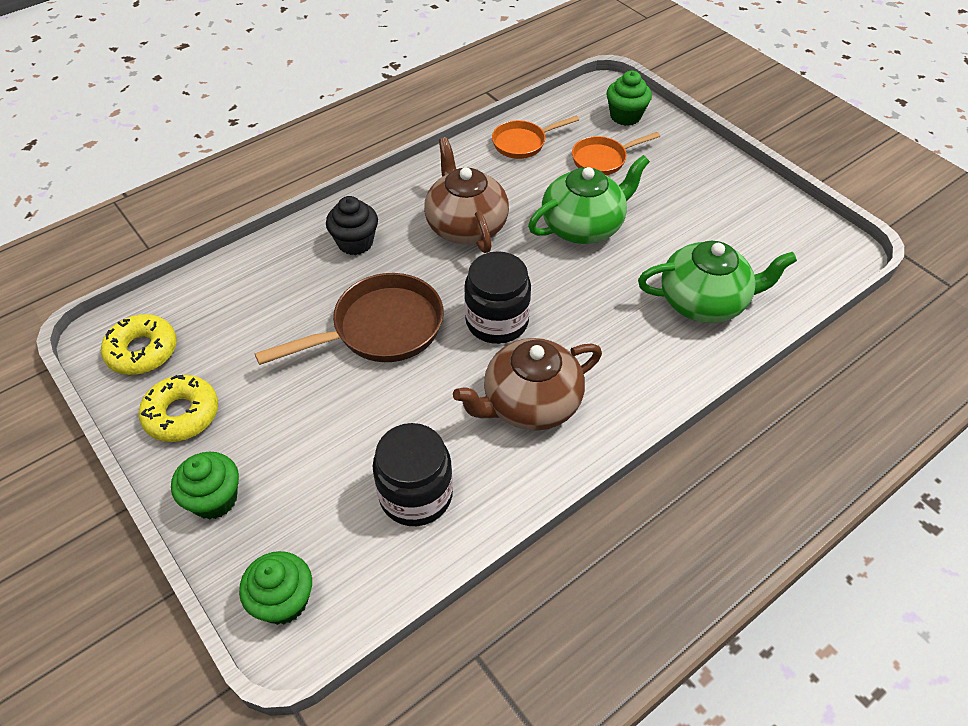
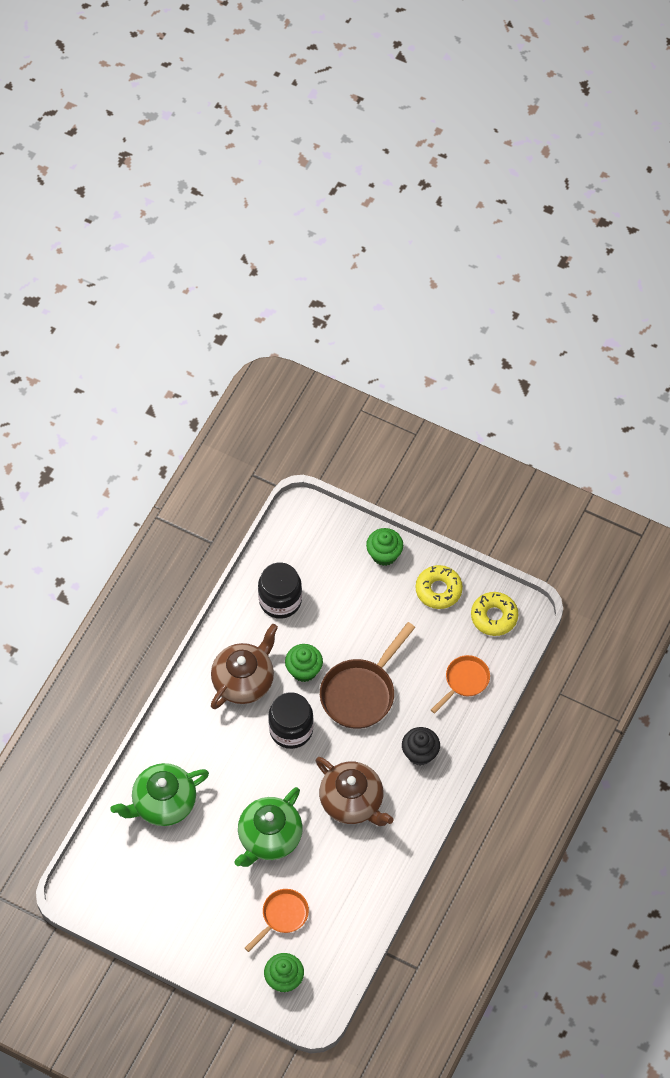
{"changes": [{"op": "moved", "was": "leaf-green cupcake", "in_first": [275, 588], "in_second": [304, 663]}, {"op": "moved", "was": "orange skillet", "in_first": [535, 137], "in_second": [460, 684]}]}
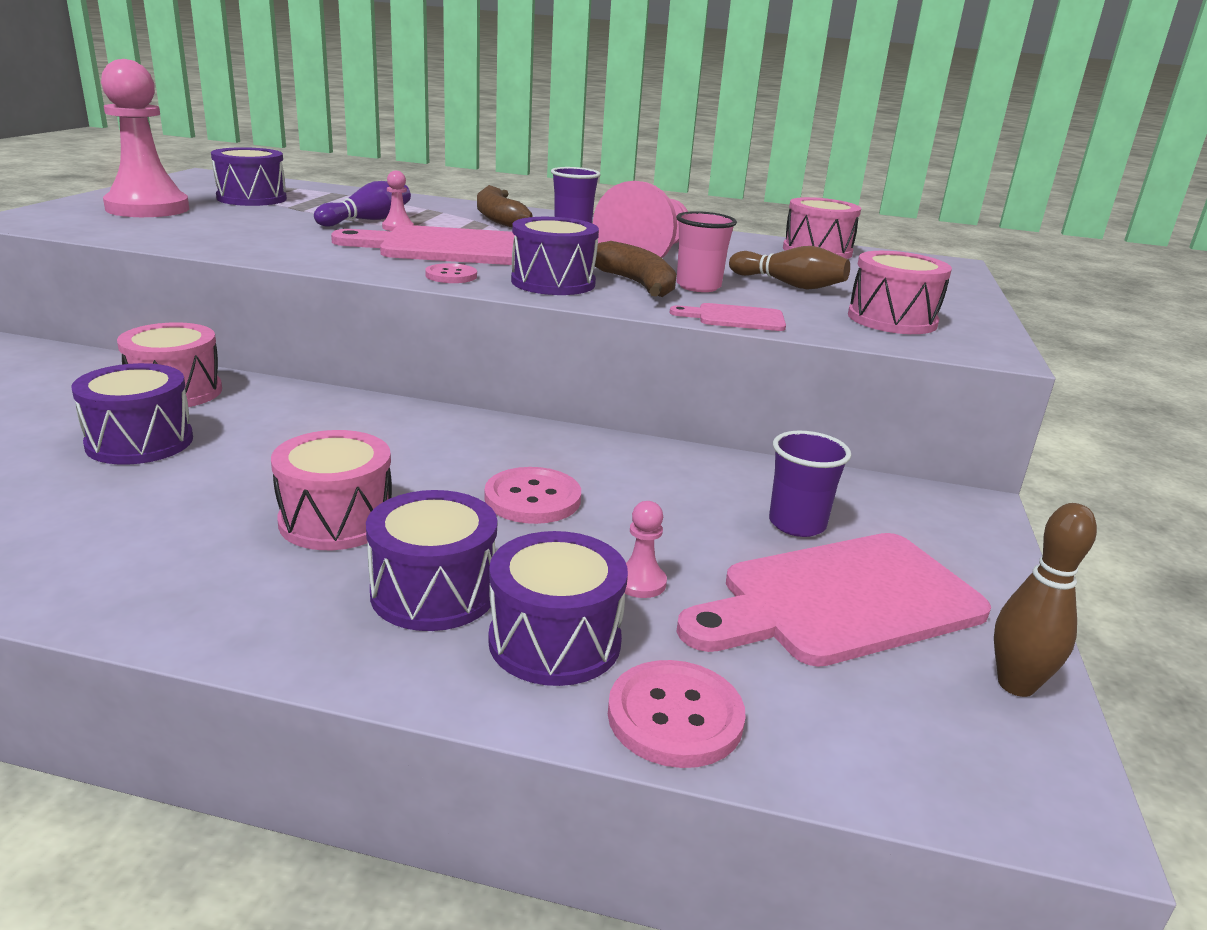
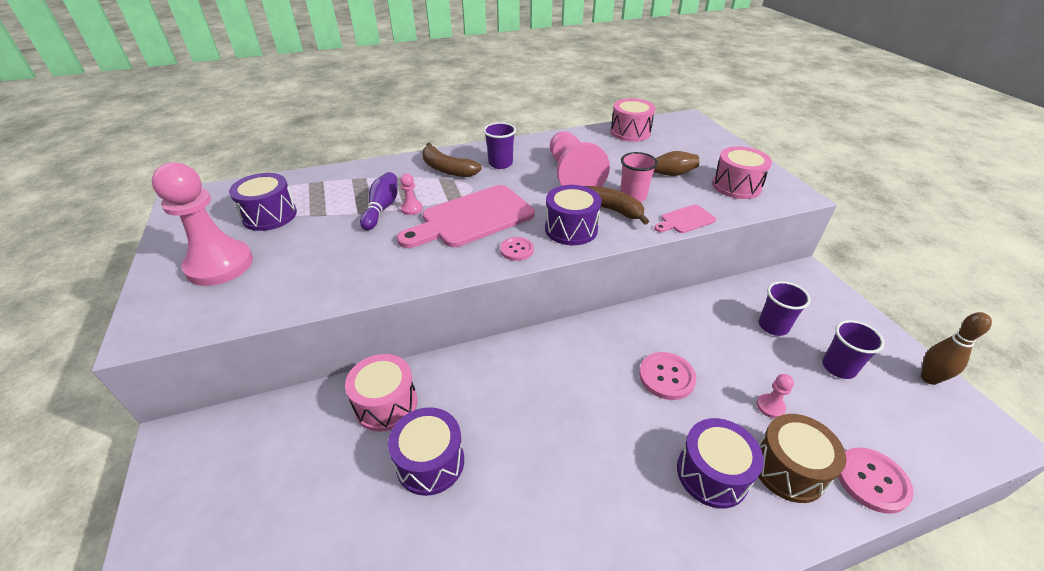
{"changes": [{"op": "recoloured", "was": "royal purple snare drum", "now": "russet snare drum", "in_first": [558, 608], "in_second": [802, 458]}, {"op": "replaced", "was": "rose-pink chopping board", "now": "royal purple cup", "in_first": [833, 600], "in_second": [853, 349]}, {"op": "removed", "was": "rose-pink snare drum", "in_first": [331, 490]}]}
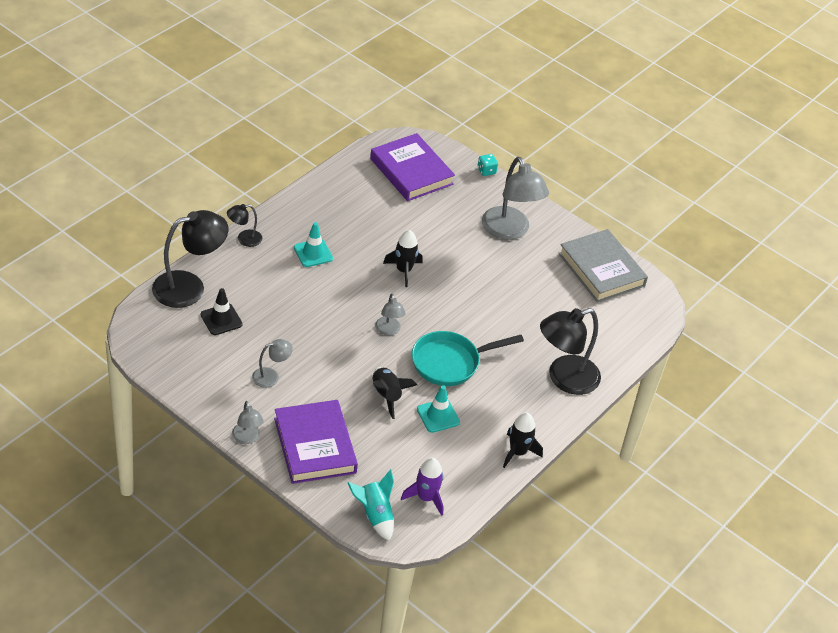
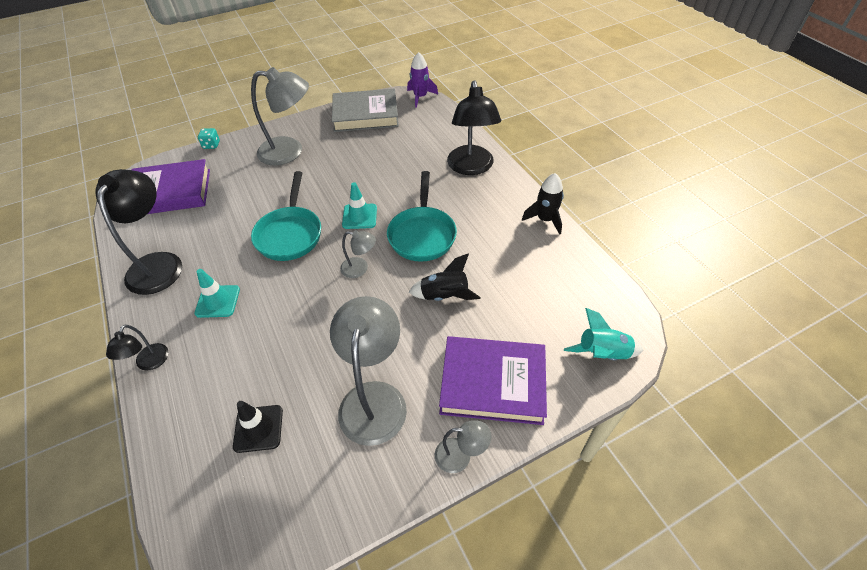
{"changes": [{"op": "moved", "was": "jet-black desk lamp", "in_first": [190, 259], "in_second": [138, 232]}, {"op": "replaced", "was": "jet-black spaceship", "now": "aqua skillet", "in_first": [403, 258], "in_second": [286, 216]}, {"op": "resized", "was": "grey desk lamp", "in_first": [272, 363], "in_second": [368, 371], "ratio": 2.02}, {"op": "moved", "was": "aqua road cone", "in_first": [438, 409], "in_second": [359, 205]}, {"op": "moved", "was": "royal purple spaceship", "in_first": [422, 487], "in_second": [422, 80]}]}
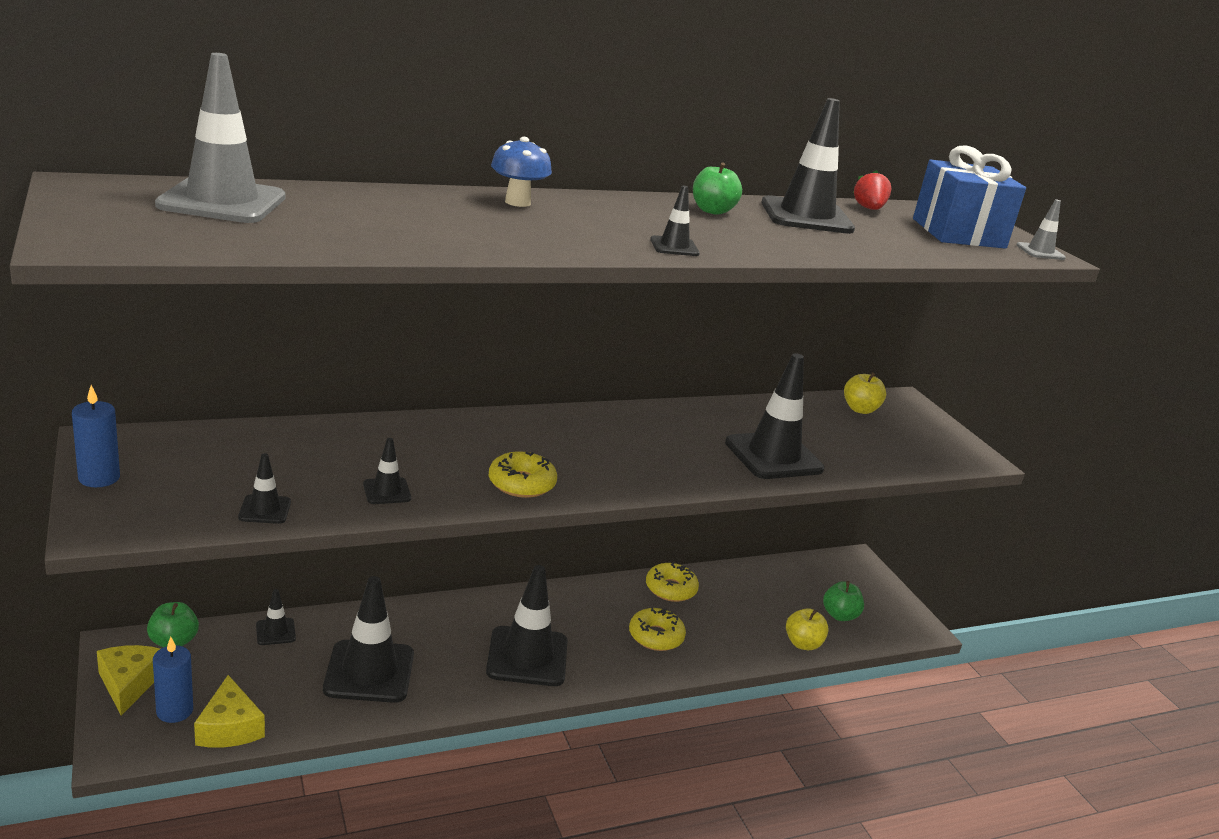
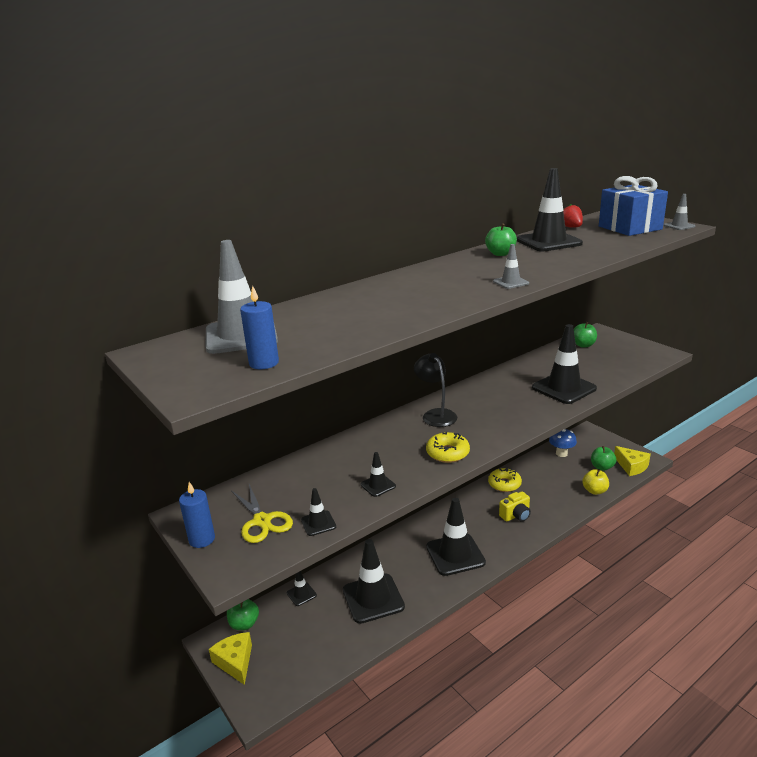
{"changes": [{"op": "added", "now": "golden scissors", "in_second": [262, 513]}, {"op": "moved", "was": "royal blue pillar candle", "in_first": [173, 680], "in_second": [259, 327]}, {"op": "added", "now": "jet-black desk lamp", "in_second": [435, 390]}, {"op": "recoloured", "was": "jet-black road cone", "now": "grey road cone", "in_first": [675, 221], "in_second": [511, 266]}, {"op": "replaced", "was": "golden glazed donut", "now": "golden camera", "in_first": [657, 629], "in_second": [515, 507]}, {"op": "moved", "was": "royal blue fungus", "in_first": [521, 172], "in_second": [563, 443]}, {"op": "recoloured", "was": "golden toy apple", "now": "leaf-green toy apple", "in_first": [865, 393], "in_second": [585, 335]}, {"op": "moved", "was": "golden cheese wedge", "in_first": [229, 711], "in_second": [632, 461]}]}
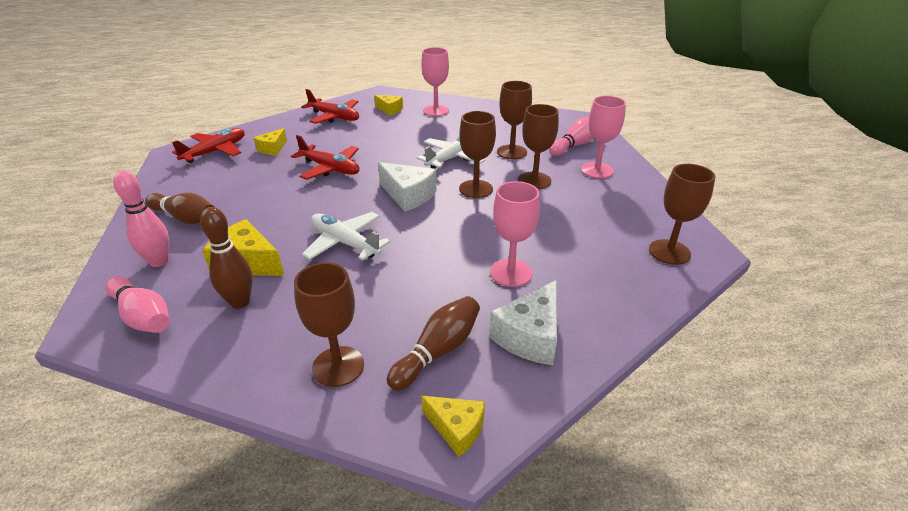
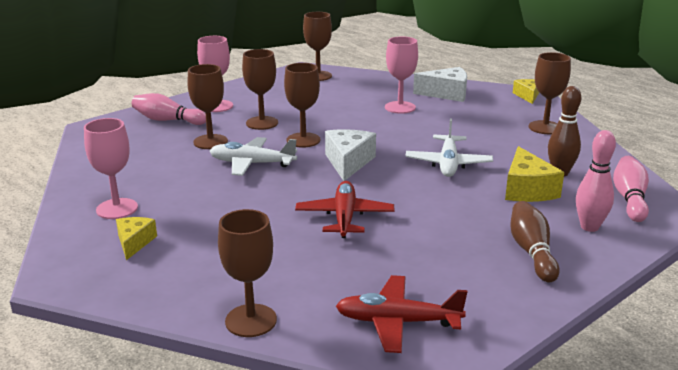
{"changes": [{"op": "added", "now": "russet chalice", "in_second": [247, 273]}, {"op": "removed", "was": "golden cheese wedge", "in_first": [270, 141]}, {"op": "removed", "was": "scarlet aeroplane", "in_first": [330, 106]}, {"op": "removed", "was": "russet bowling pin", "in_first": [433, 343]}]}
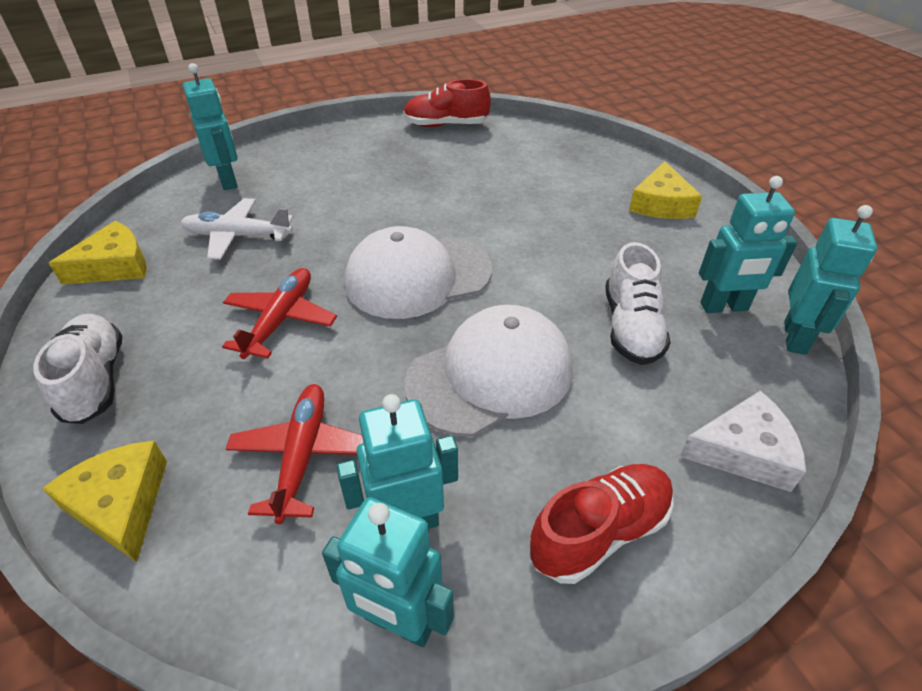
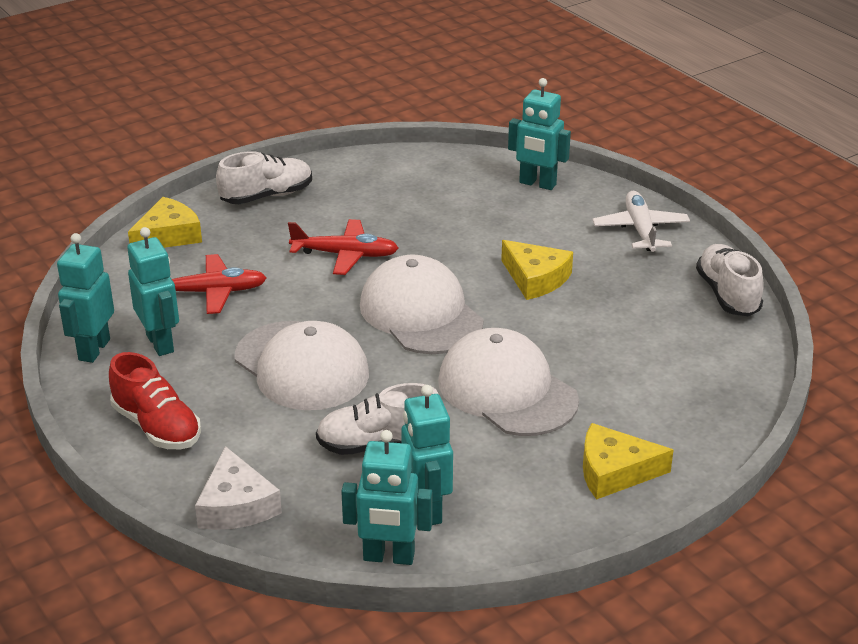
{"changes": [{"op": "added", "now": "snow-white baseball cap", "in_second": [508, 382]}, {"op": "moved", "was": "golden cheese wedge", "in_first": [98, 252], "in_second": [537, 270]}, {"op": "turned", "was": "aqua robot", "in_first": [210, 126], "in_second": [539, 134], "clockwise": 60}, {"op": "moved", "was": "snow-white aeroplane", "in_first": [237, 229], "in_second": [641, 221]}, {"op": "recoloured", "was": "scarlet sneaker", "now": "snow-white sneaker", "in_first": [447, 103], "in_second": [730, 280]}]}
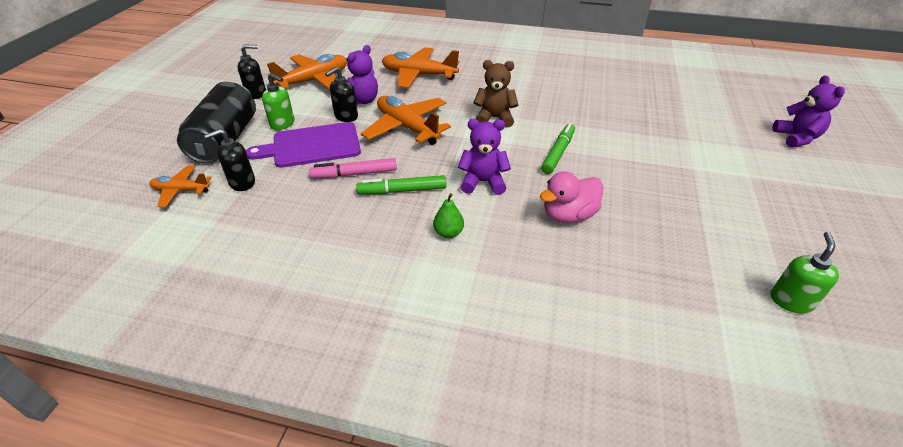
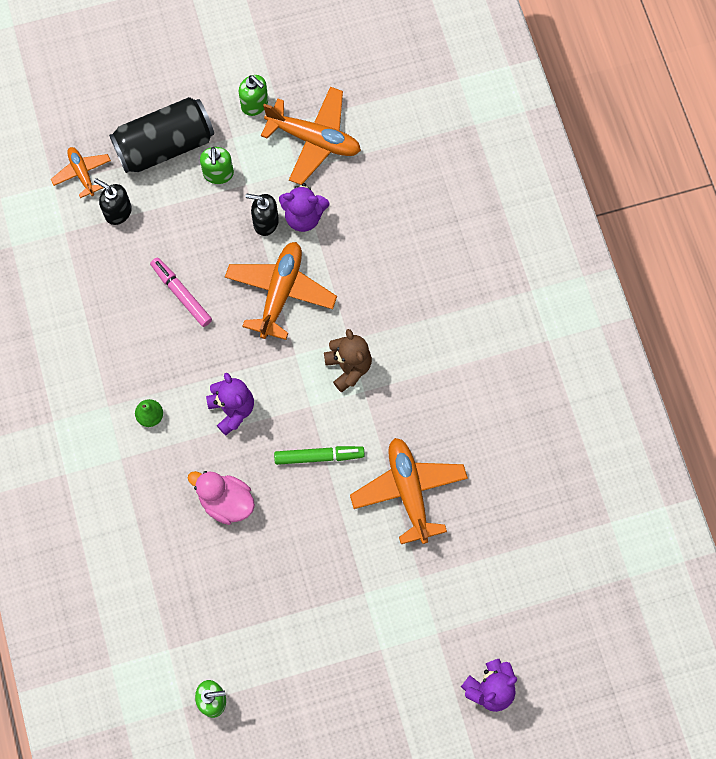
{"changes": [{"op": "recoloured", "was": "jet-black pump bottle", "now": "leaf-green pump bottle", "in_first": [251, 72], "in_second": [253, 95]}, {"op": "moved", "was": "orange aeroplane", "in_first": [420, 67], "in_second": [409, 491]}, {"op": "removed", "was": "royal purple chopping board", "in_first": [303, 145]}, {"op": "removed", "was": "leaf-green marker", "in_first": [401, 184]}]}
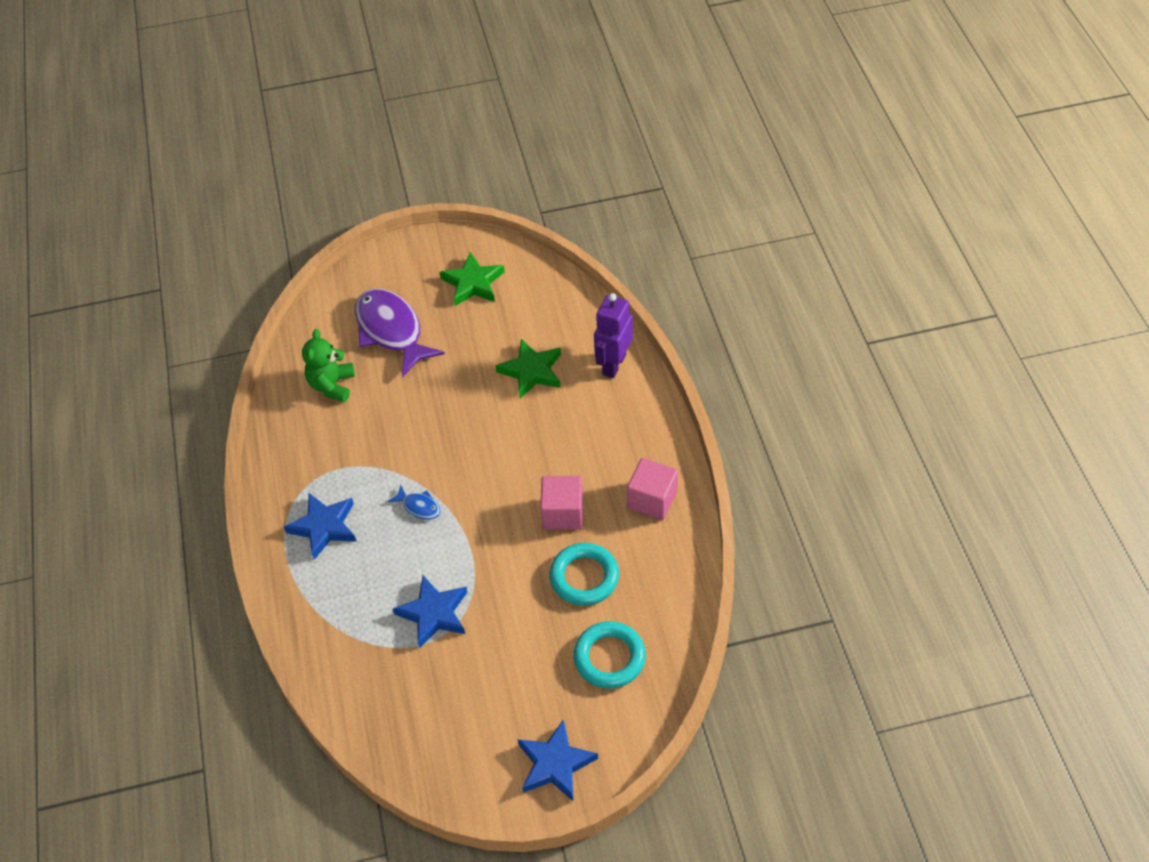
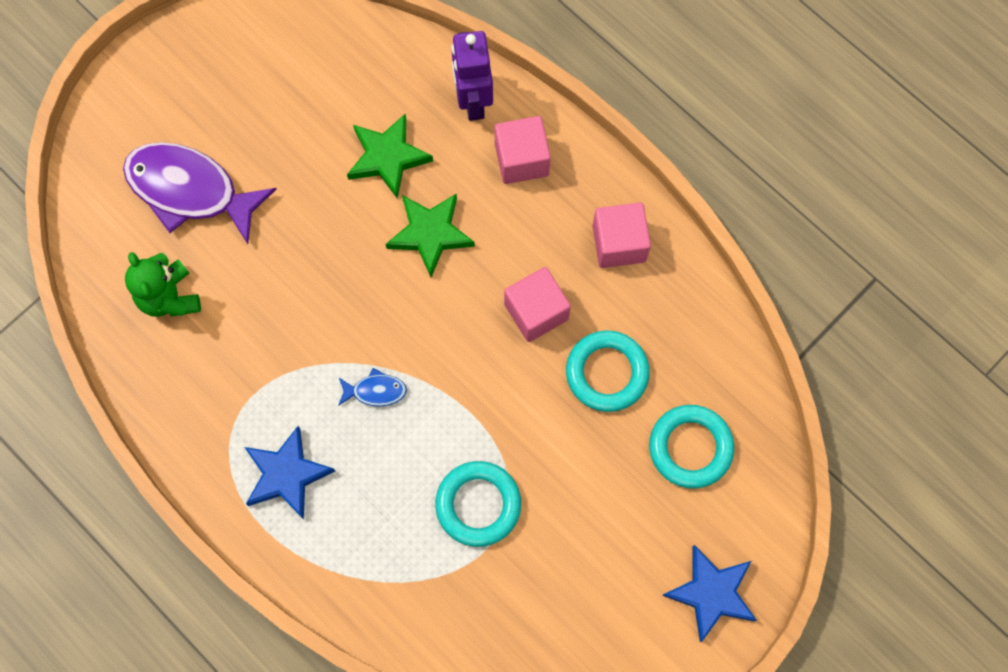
{"changes": [{"op": "moved", "was": "leaf-green star", "in_first": [472, 279], "in_second": [430, 235]}, {"op": "replaced", "was": "royal blue star", "now": "aqua torus", "in_first": [430, 612], "in_second": [478, 504]}, {"op": "added", "now": "rose-pink block", "in_second": [523, 150]}]}
